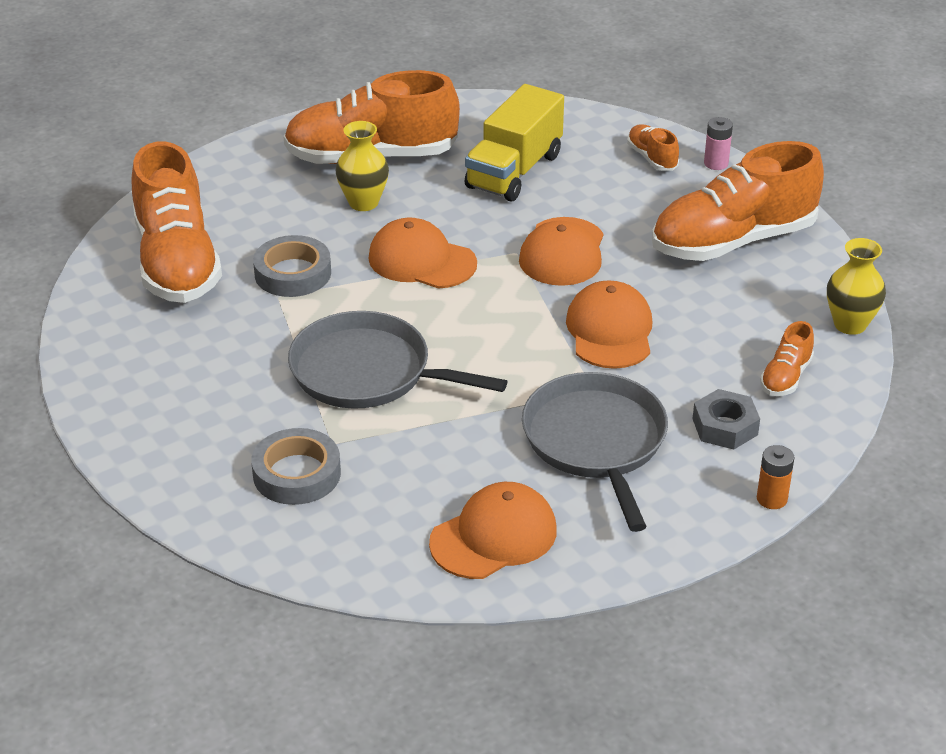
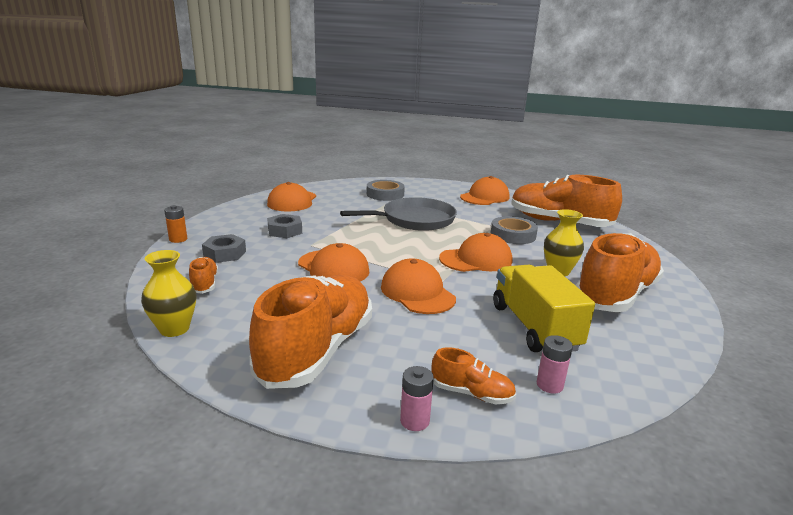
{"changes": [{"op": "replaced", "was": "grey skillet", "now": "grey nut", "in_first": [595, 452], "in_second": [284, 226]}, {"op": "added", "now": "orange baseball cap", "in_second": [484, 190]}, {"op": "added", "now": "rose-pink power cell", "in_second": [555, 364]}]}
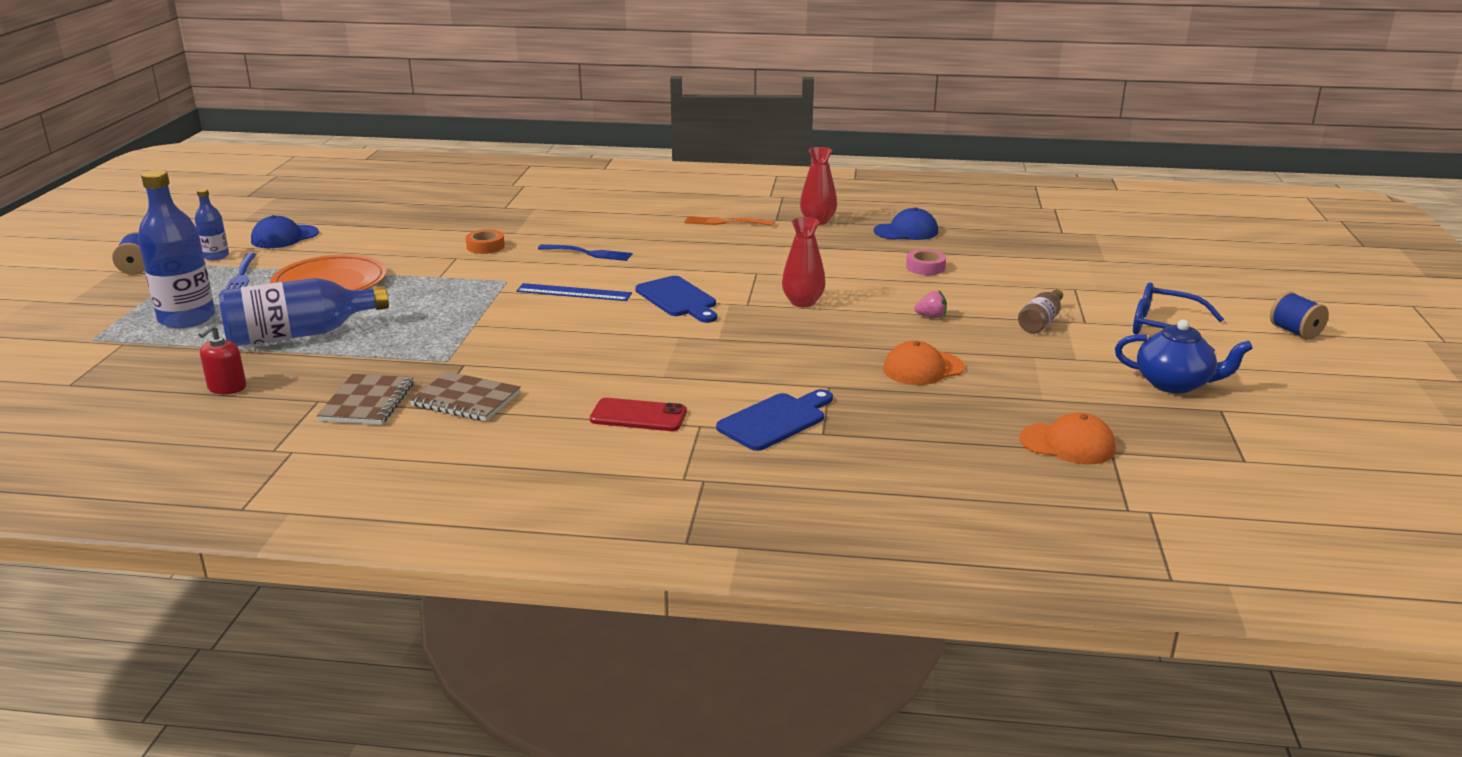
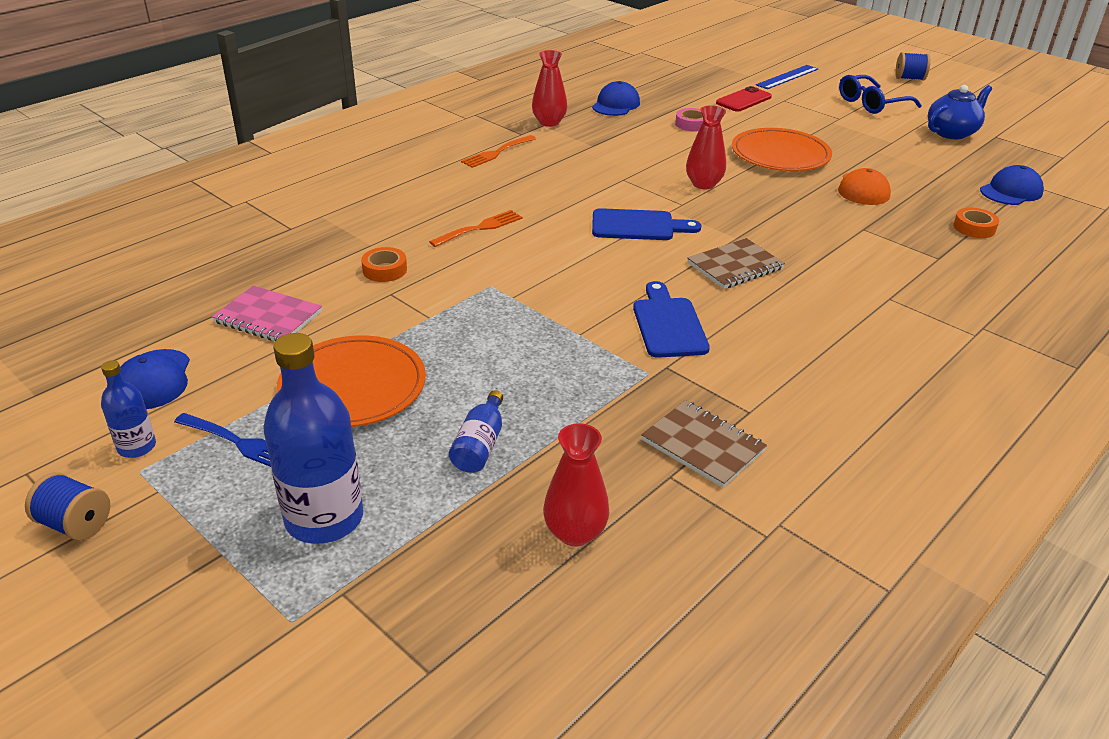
{"changes": [{"op": "added", "now": "rose-pink notebook", "in_second": [267, 313]}, {"op": "recoloured", "was": "royal blue dinner fork", "now": "orange dinner fork", "in_first": [585, 252], "in_second": [476, 228]}, {"op": "resized", "was": "royal blue drink bottle", "in_first": [304, 312], "in_second": [476, 431], "ratio": 0.52}, {"op": "replaced", "was": "scarlet pump bottle", "now": "scarlet tall vase", "in_first": [222, 359], "in_second": [576, 484]}, {"op": "moved", "was": "royal blue chopping board", "in_first": [774, 420], "in_second": [671, 319]}, {"op": "moved", "was": "russet notebook", "in_first": [465, 396], "in_second": [736, 263]}, {"op": "moved", "was": "scarlet phone", "in_first": [638, 414], "in_second": [744, 99]}, {"op": "replaced", "was": "rose-pink toy strawberry", "now": "orange plate", "in_first": [930, 304], "in_second": [782, 149]}, {"op": "moved", "was": "royal blue ruler", "in_first": [574, 292], "in_second": [787, 77]}, {"op": "added", "now": "orange tape", "in_second": [976, 222]}, {"op": "recoloured", "was": "orange baseball cap", "now": "royal blue baseball cap", "in_first": [1067, 438], "in_second": [1012, 185]}, {"op": "removed", "was": "russet drink bottle", "in_first": [1040, 311]}]}
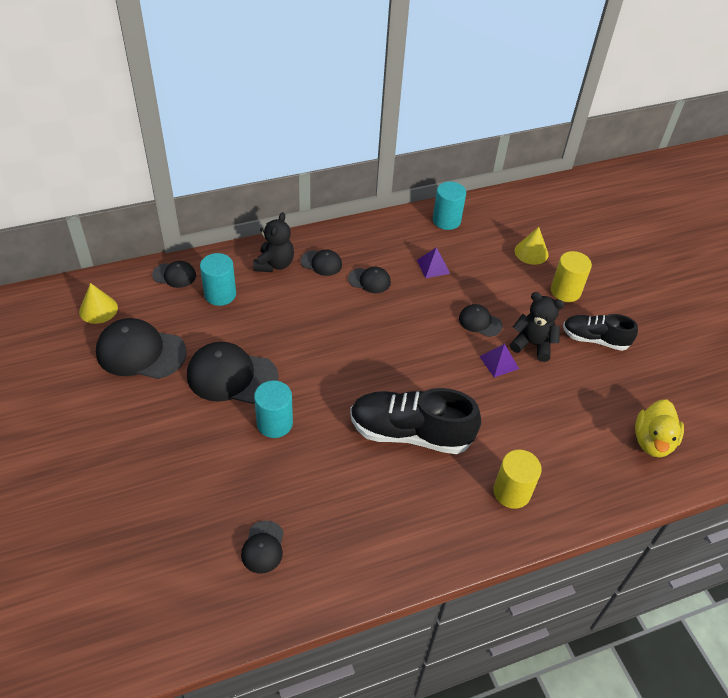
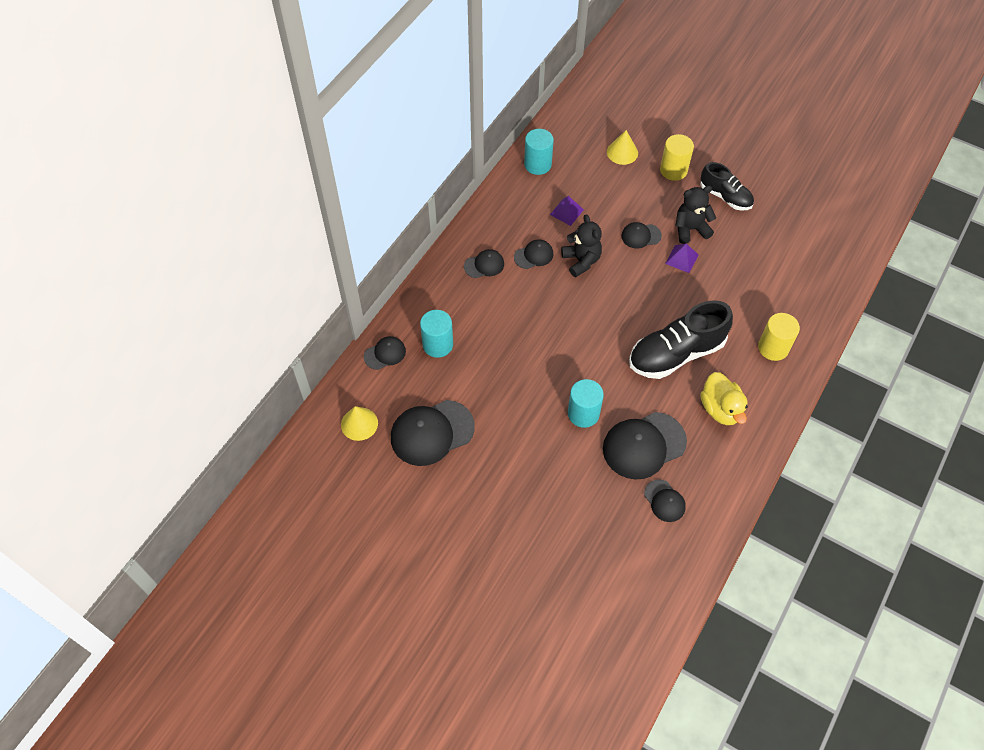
{"changes": [{"op": "moved", "was": "jet-black stuffed bear", "in_first": [273, 242], "in_second": [581, 245]}, {"op": "moved", "was": "jet-black baseball cap", "in_first": [233, 373], "in_second": [645, 445]}, {"op": "turned", "was": "jet-black sneaker", "in_first": [600, 332], "in_second": [727, 186], "clockwise": -120}, {"op": "moved", "was": "golden rubber duck", "in_first": [659, 428], "in_second": [724, 398]}]}
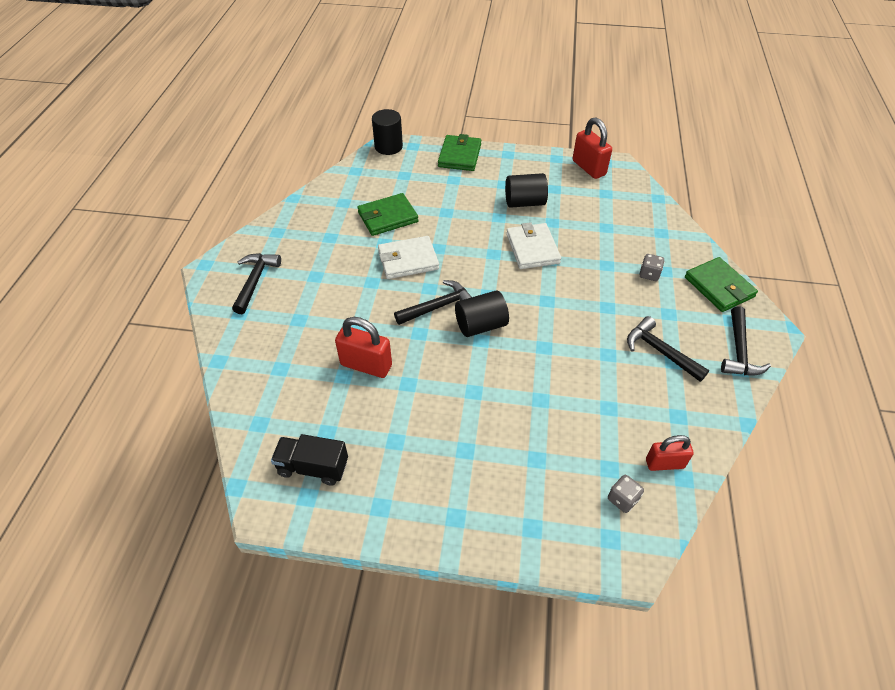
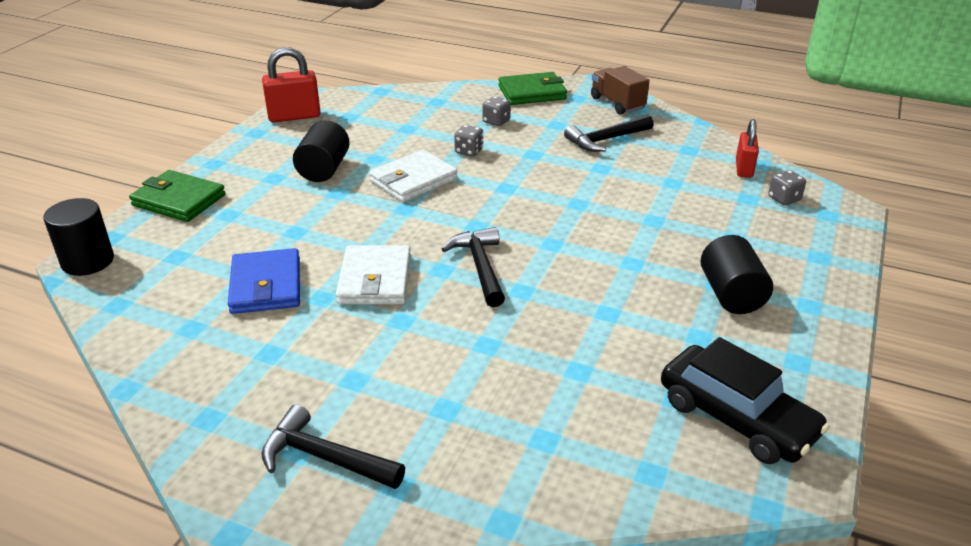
{"changes": [{"op": "recoloured", "was": "leaf-green wallet", "now": "royal blue wallet", "in_first": [388, 214], "in_second": [264, 281]}, {"op": "turned", "was": "snow-white wallet", "in_first": [533, 245], "in_second": [413, 176], "clockwise": -45}, {"op": "added", "now": "grey die", "in_second": [468, 140]}, {"op": "replaced", "was": "jet-black carpenter's hammer", "now": "russet toy truck", "in_first": [746, 340], "in_second": [620, 90]}, {"op": "replaced", "was": "jet-black toy truck", "now": "jet-black toy car", "in_first": [309, 460], "in_second": [745, 400]}, {"op": "moved", "was": "jet-black solid cylinder", "in_first": [482, 313], "in_second": [737, 274]}, {"op": "removed", "was": "scarlet lock", "in_first": [363, 347]}]}
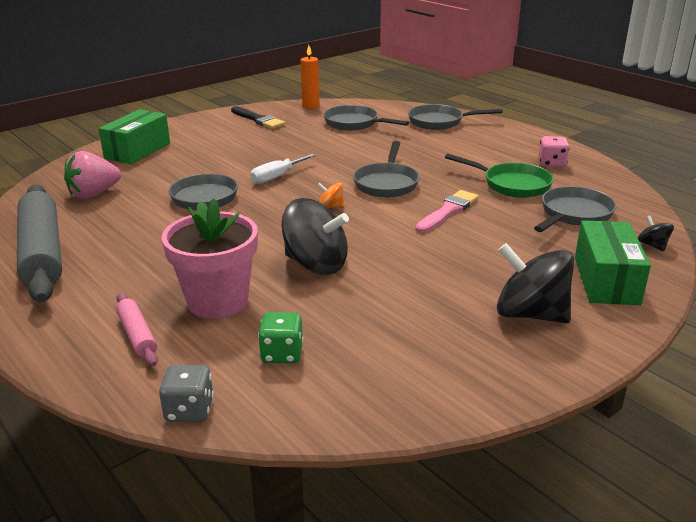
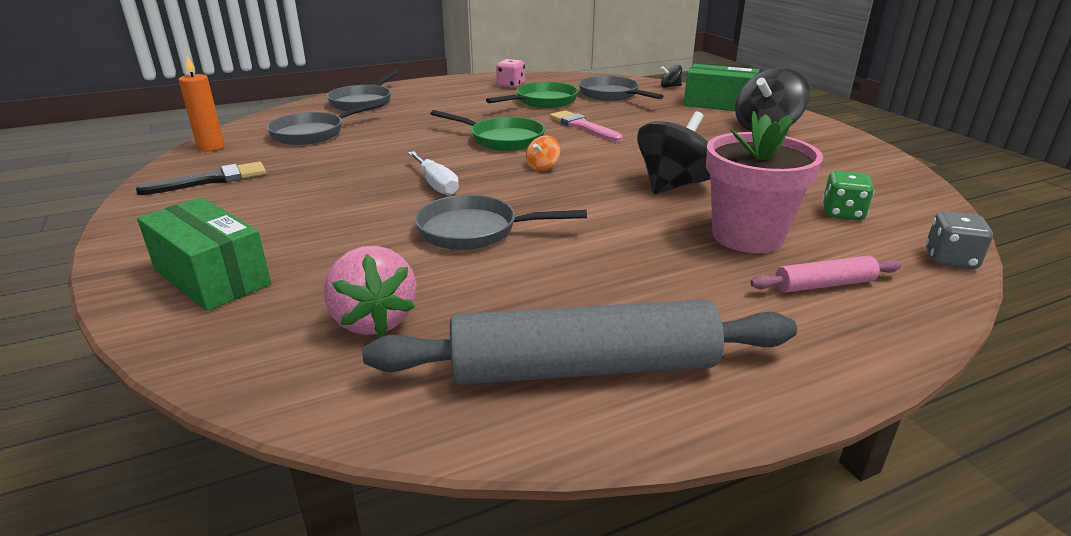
{"changes": [{"op": "recoloured", "was": "grey skillet", "now": "leaf-green skillet", "in_first": [386, 169], "in_second": [487, 130]}]}
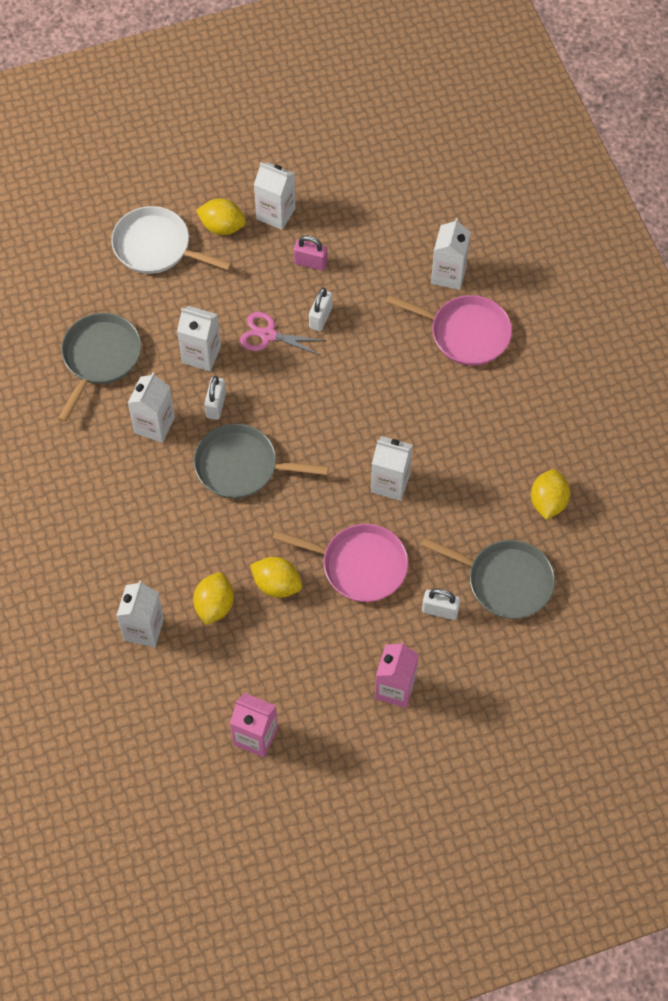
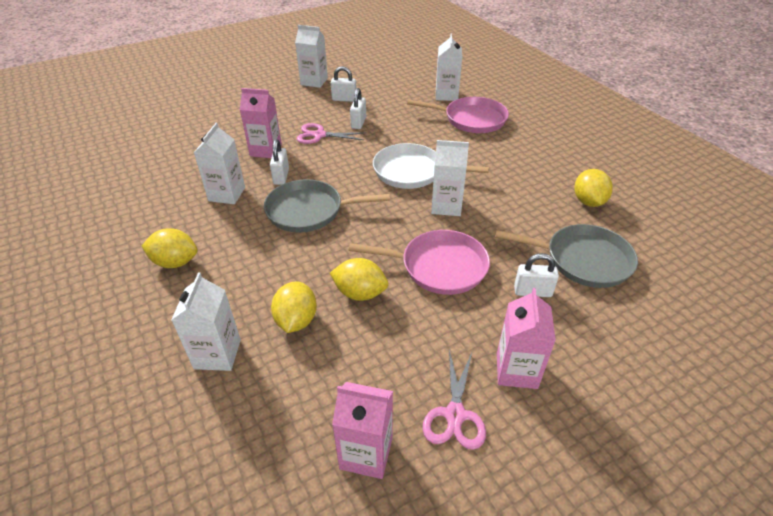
{"changes": [{"op": "moved", "was": "golden citrus fruit", "in_first": [221, 216], "in_second": [170, 248]}, {"op": "recoloured", "was": "snow-white milk carton", "now": "rose-pink milk carton", "in_first": [199, 338], "in_second": [261, 123]}, {"op": "recoloured", "was": "rose-pink lock", "now": "snow-white lock", "in_first": [311, 253], "in_second": [344, 84]}, {"op": "moved", "was": "snow-white skillet", "in_first": [171, 240], "in_second": [431, 166]}, {"op": "added", "now": "rose-pink scissors", "in_second": [454, 399]}, {"op": "removed", "was": "grey skillet", "in_first": [99, 367]}]}
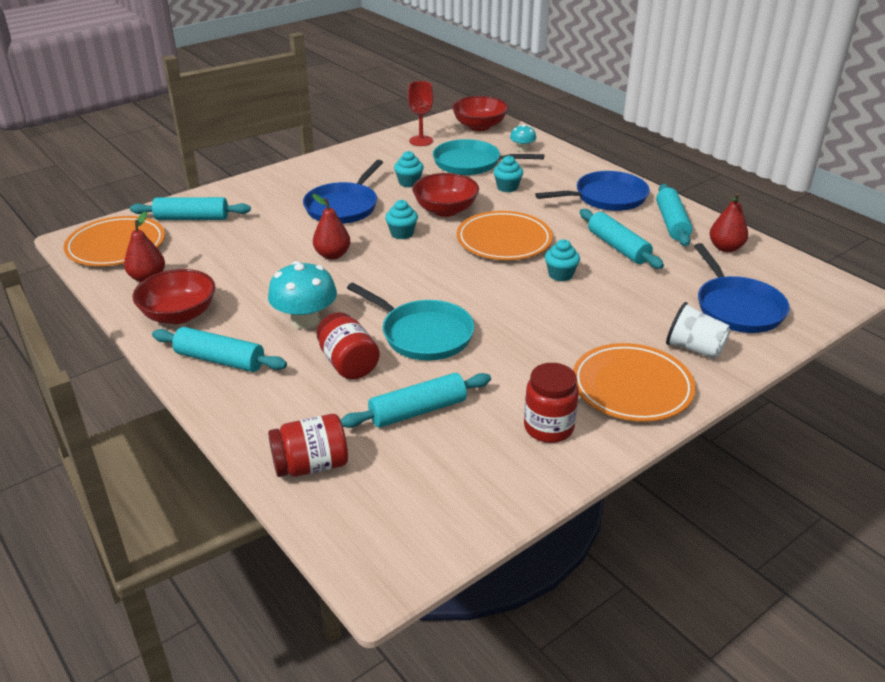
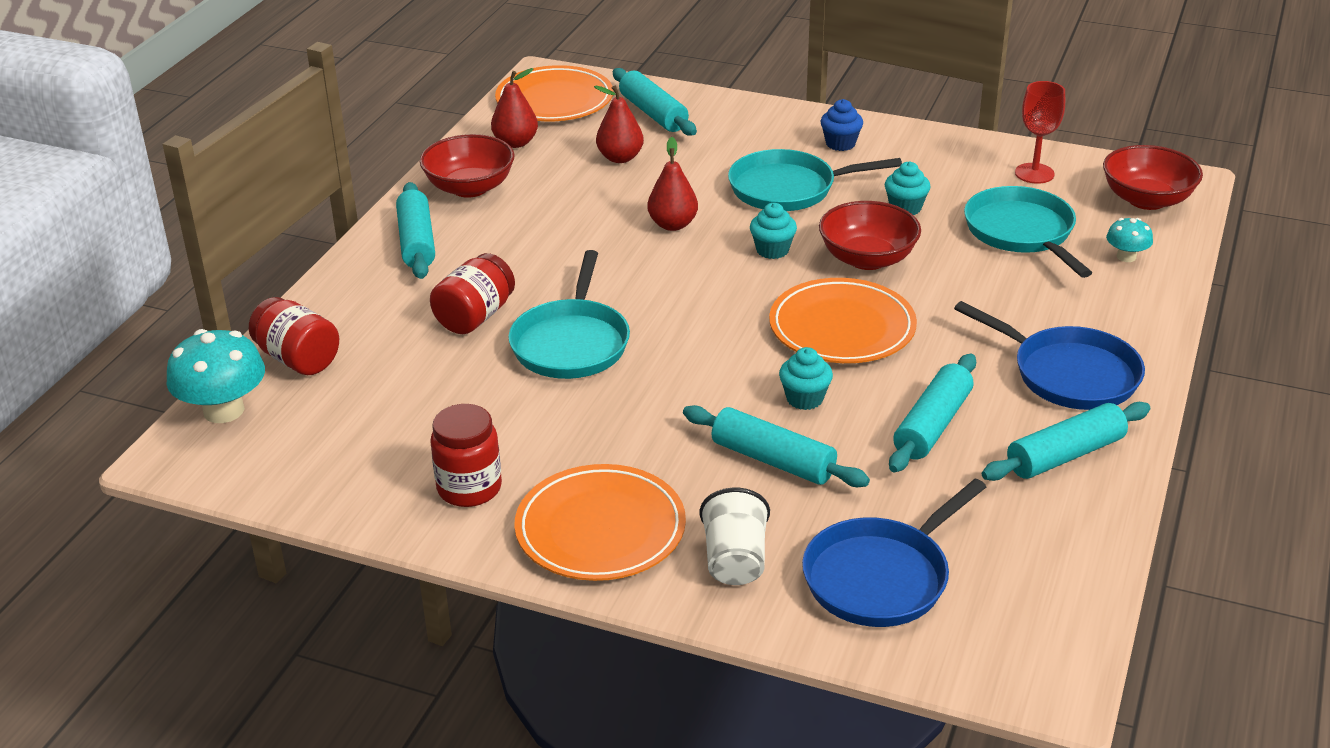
{"changes": [{"op": "moved", "was": "aqua fungus", "in_first": [302, 295], "in_second": [215, 376]}, {"op": "moved", "was": "scarlet toy pear", "in_first": [729, 222], "in_second": [619, 124]}, {"op": "moved", "was": "aqua dough roller", "in_first": [416, 400], "in_second": [776, 446]}, {"op": "recoloured", "was": "royal blue skillet", "now": "aqua skillet", "in_first": [343, 192], "in_second": [815, 180]}, {"op": "added", "now": "royal blue cupcake", "in_second": [842, 125]}, {"op": "removed", "was": "aqua cupcake", "in_first": [508, 173]}]}
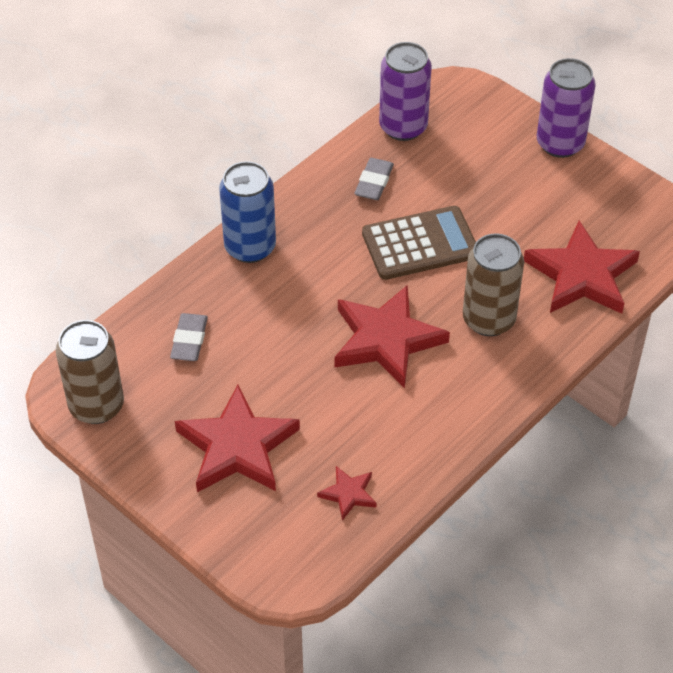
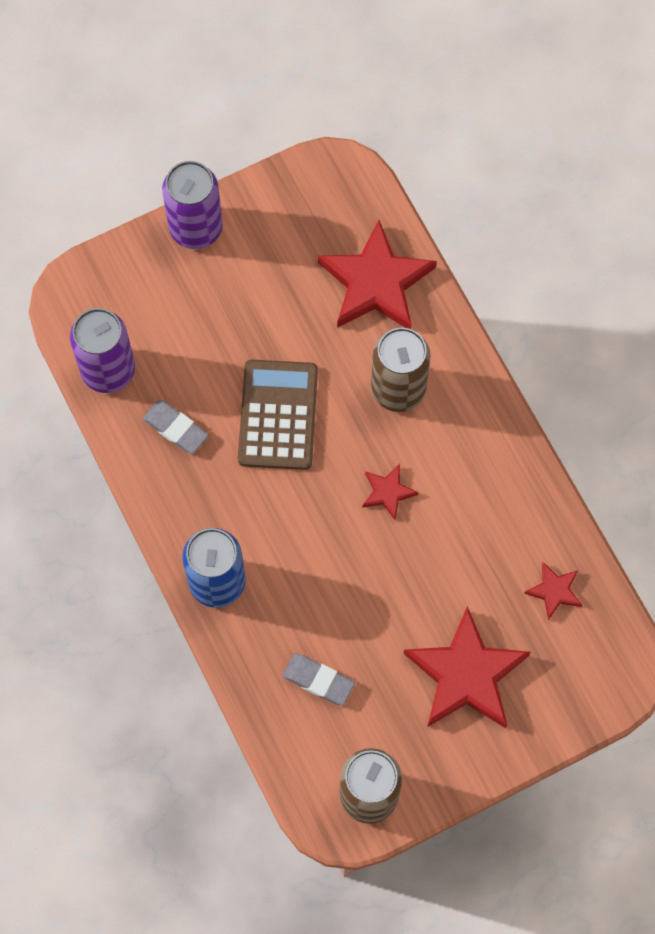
{"changes": [{"op": "resized", "was": "scarlet star", "in_first": [392, 337], "in_second": [390, 492], "ratio": 0.47}]}
